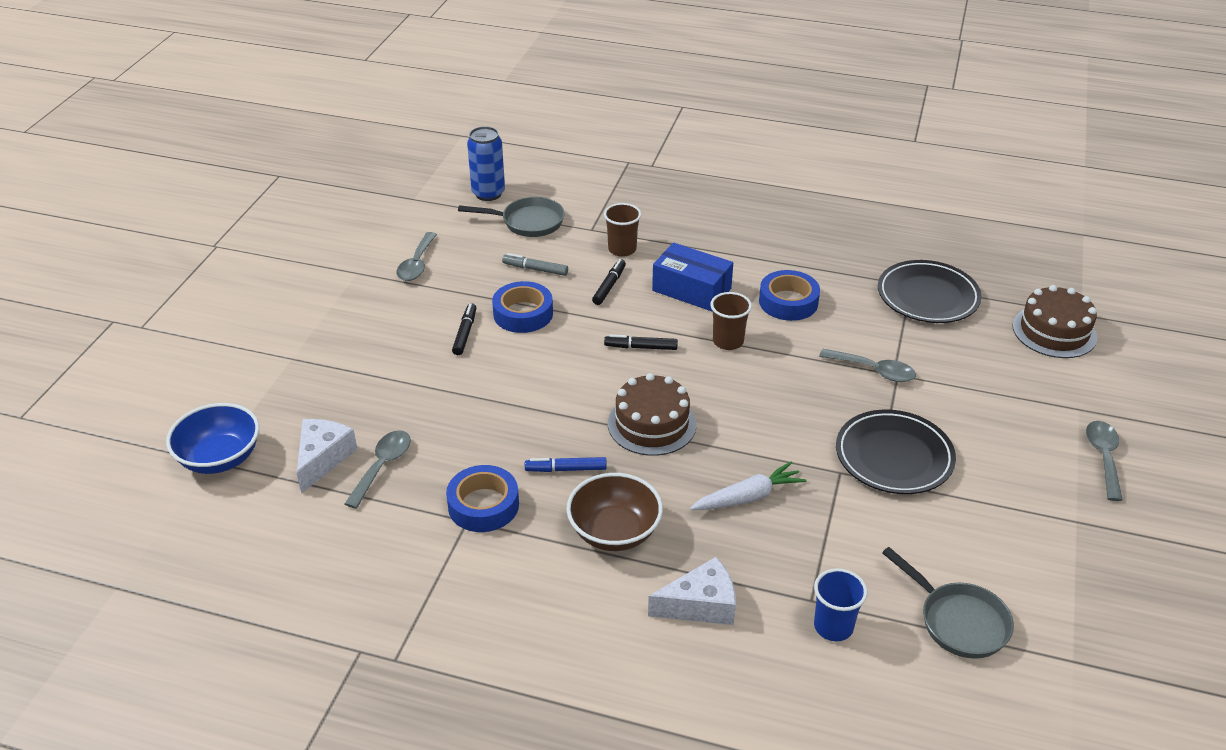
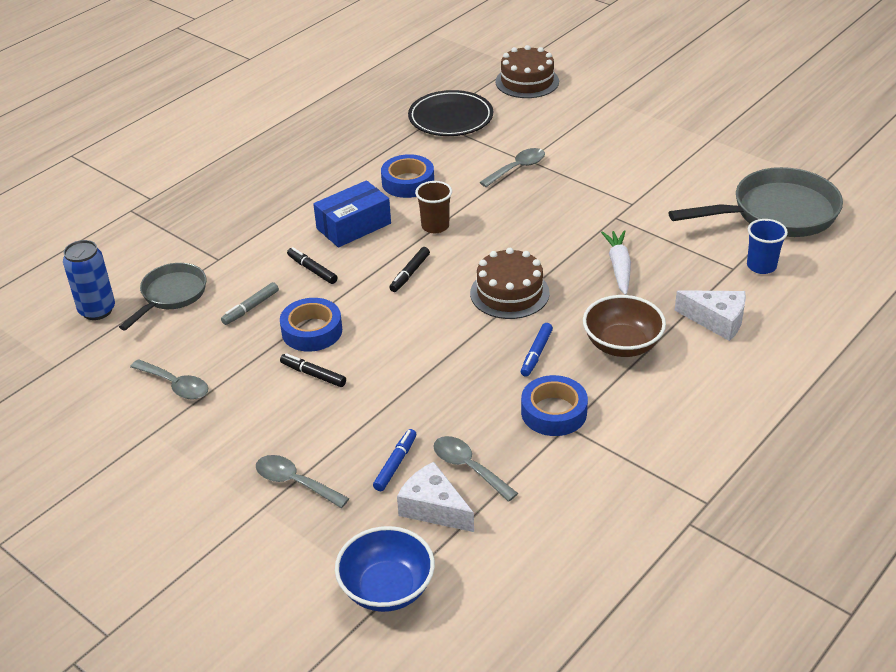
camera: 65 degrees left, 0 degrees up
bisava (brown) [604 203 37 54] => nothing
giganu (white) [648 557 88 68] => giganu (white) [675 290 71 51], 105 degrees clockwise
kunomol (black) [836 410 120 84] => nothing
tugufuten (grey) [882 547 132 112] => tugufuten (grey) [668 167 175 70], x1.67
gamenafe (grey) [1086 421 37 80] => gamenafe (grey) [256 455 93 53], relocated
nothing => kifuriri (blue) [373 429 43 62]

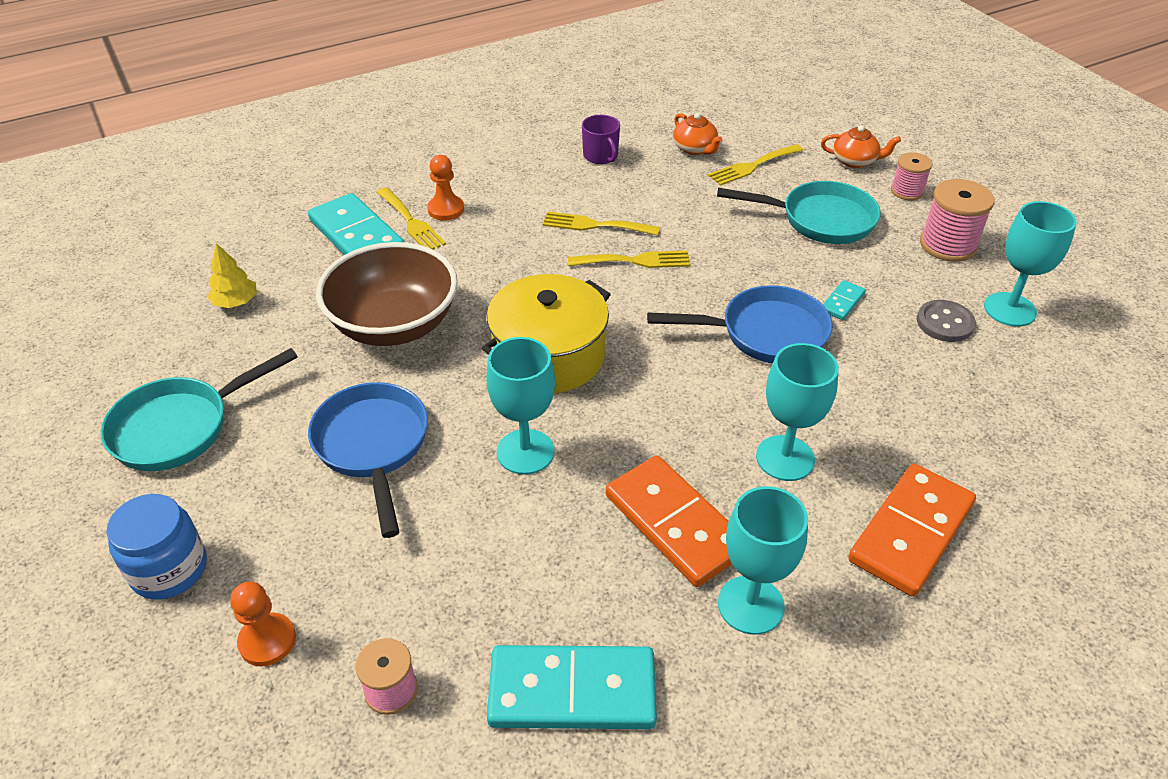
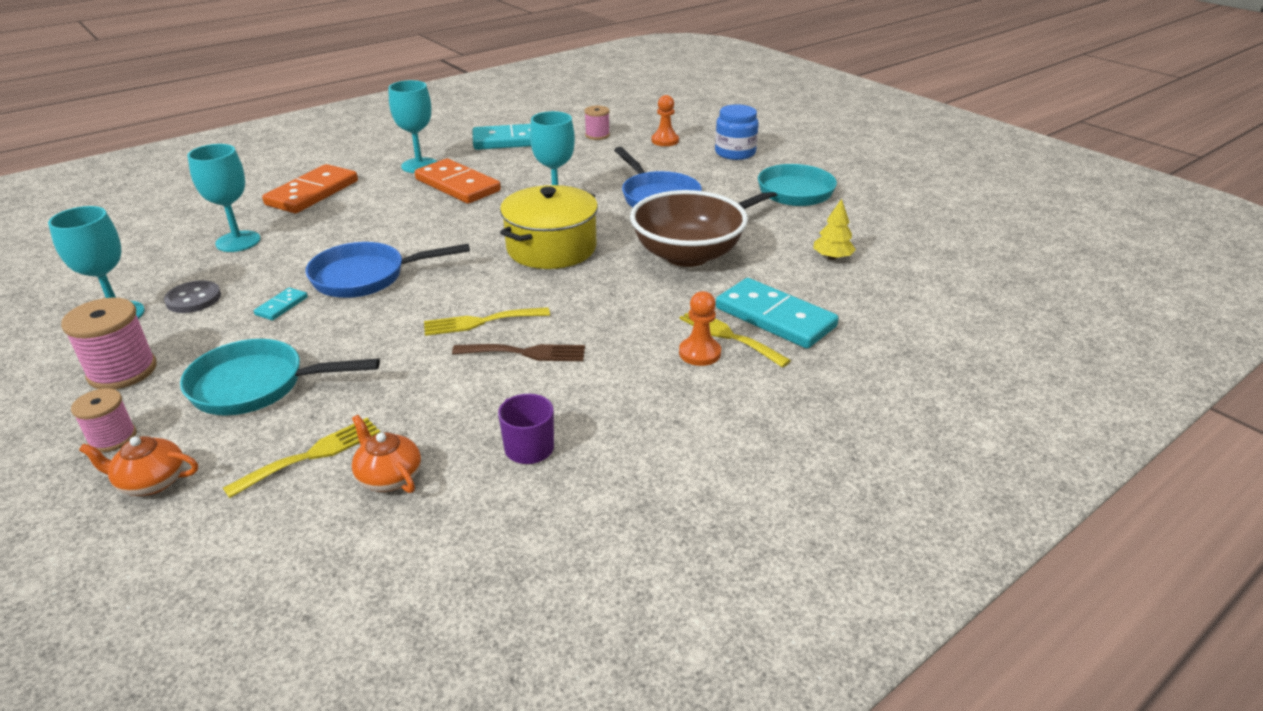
camera: 170 degrees right, 10 degrees down
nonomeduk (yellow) [542 211 118 25] => nonomeduk (brown) [452 344 133 17]
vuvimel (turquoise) [756 343 83 138] => vuvimel (turquoise) [187 144 74 108], relocated

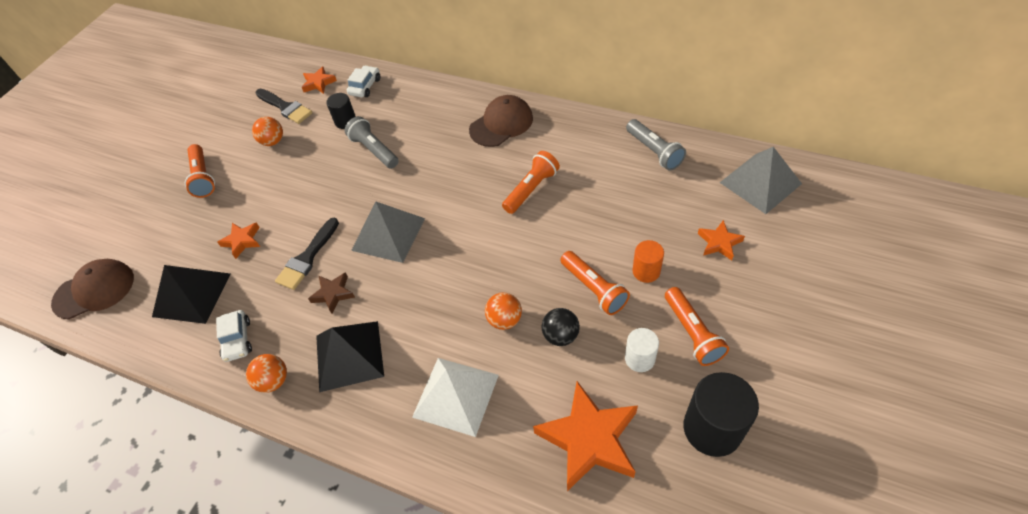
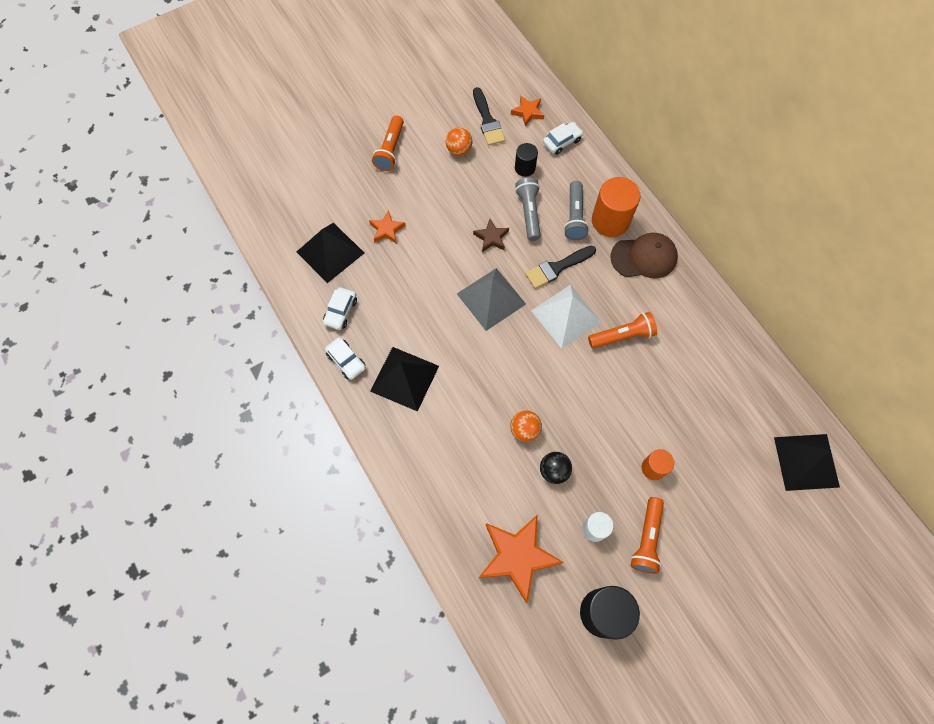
camera: 30 degrees right, 15 degrees up
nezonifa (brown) [51 259 83 60] => nothing
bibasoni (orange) [246 354 41 39] => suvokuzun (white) [325 337 41 43]
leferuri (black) [275 218 64 72] => leferuri (black) [525 246 71 43], relocated
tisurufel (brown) [308 272 47 42] => tisurufel (brown) [473 219 36 33], relocated
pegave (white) [412 358 87 79] => pegave (white) [531 285 70 64], relocated
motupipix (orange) [560 251 70 64] => nothing
motupipix (grey) [626 119 60 51] => motupipix (grey) [564 181 25 59], relocated
tisurufel (orange) [698 220 47 41] => nothing
pegave (grey) [720 147 82 67] => pegave (black) [774 434 66 57]
nothing => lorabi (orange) [592 177 49 60]

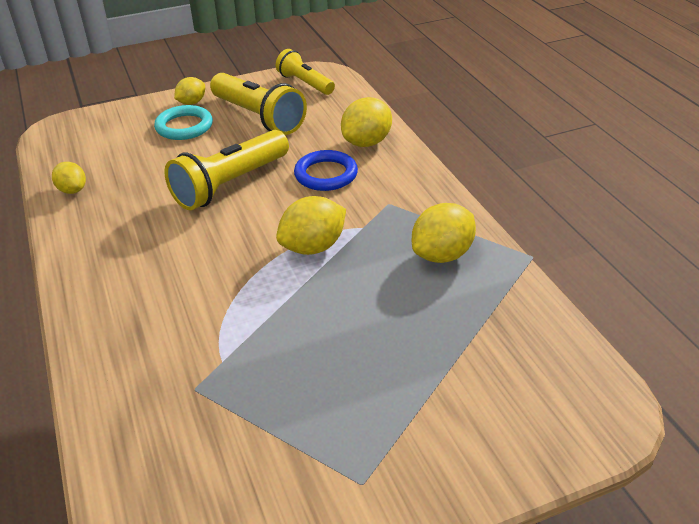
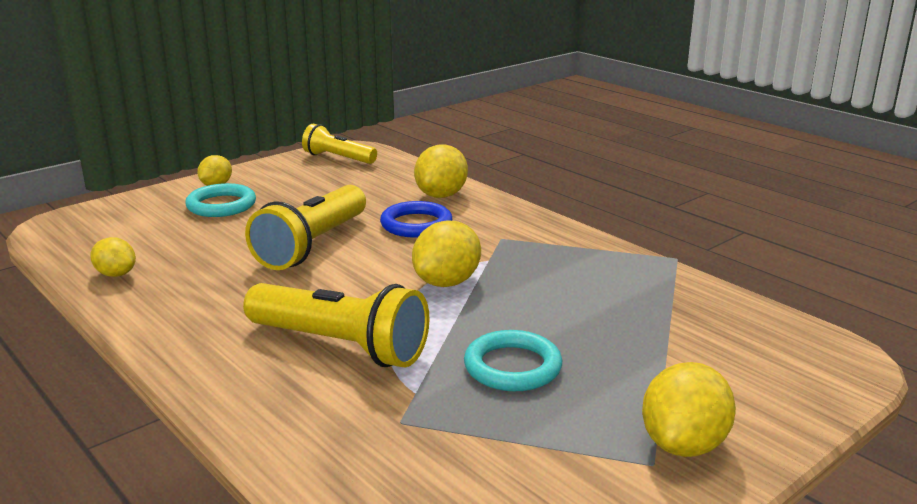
camera: 20 degrees left, 15 degrees down
motupipix (yellow) [210 73 97 62] => motupipix (yellow) [243 283 187 85], relocated
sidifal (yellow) [412 203 64 60] => sidifal (yellow) [642 362 94 95], relocated
nothing => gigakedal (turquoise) [464 330 98 61]

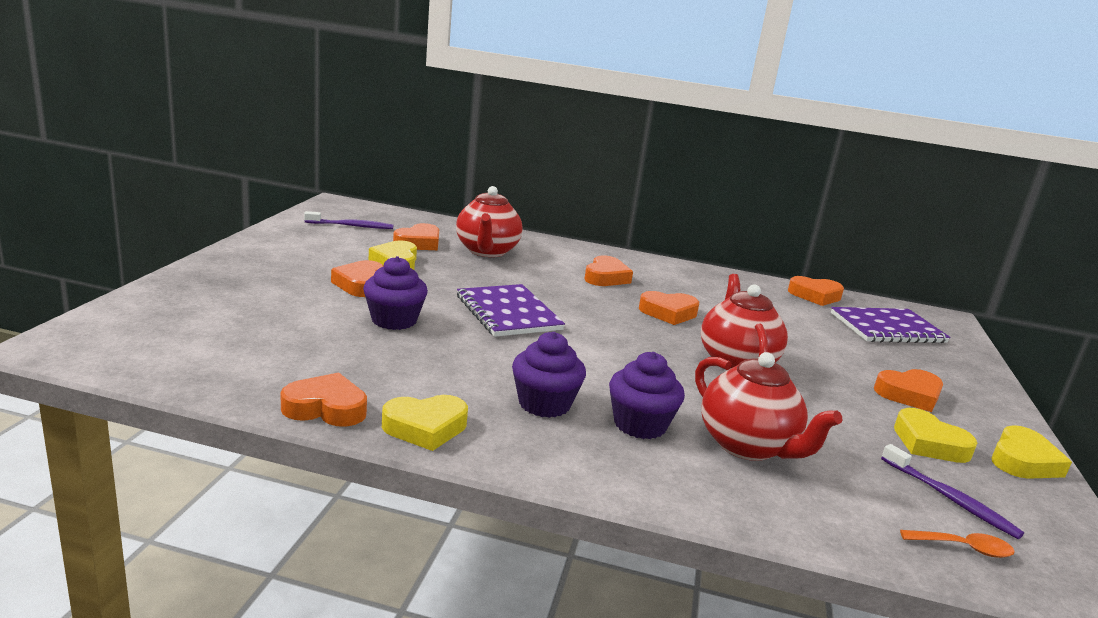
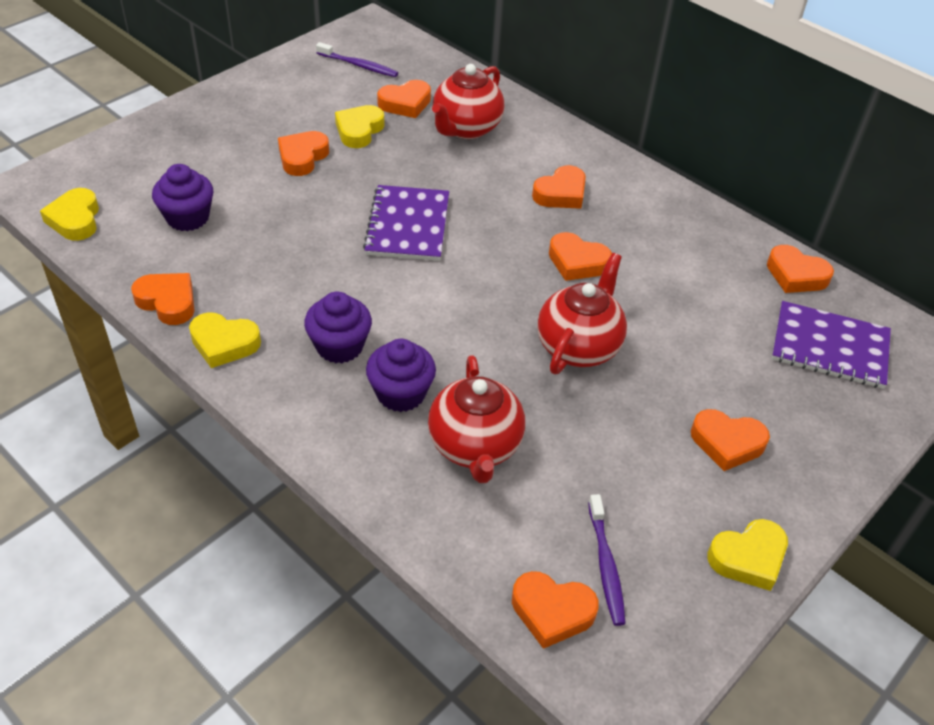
camera: 30 degrees right, 25 degrees up
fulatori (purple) [363 256 65 74] => fulatori (purple) [152 164 61 67], relocated
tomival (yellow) [894 408 83 55] => tomival (yellow) [40 188 59 53], relocated
gamenafe (orange) [900 530 115 28] => tomival (orange) [512 571 87 78]

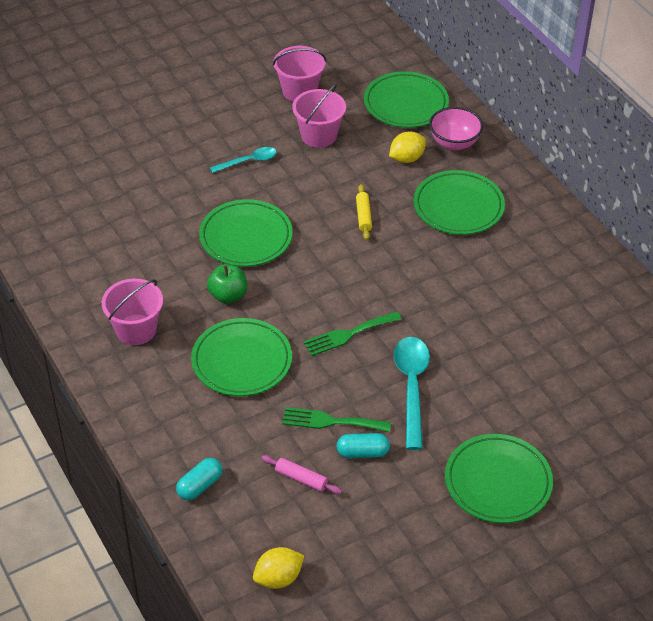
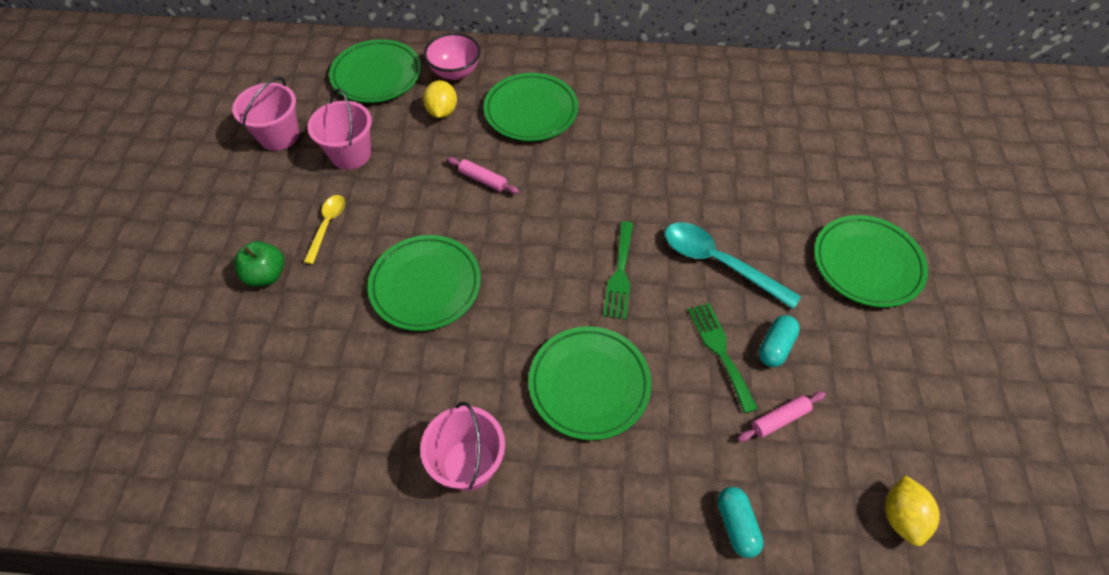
camera: 55 degrees left, 10 degrees up
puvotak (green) [207 264 40 39] => puvotak (green) [234 241 50 46], relocated
gamenafe (turquoise) [210 147 67 26] => gamenafe (yellow) [304 195 41 69]
nonomeduk (green) [282 407 109 25] => nonomeduk (green) [688 303 70 110], 120 degrees clockwise
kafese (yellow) [356 184 16 56] => kafese (pink) [447 157 72 37]

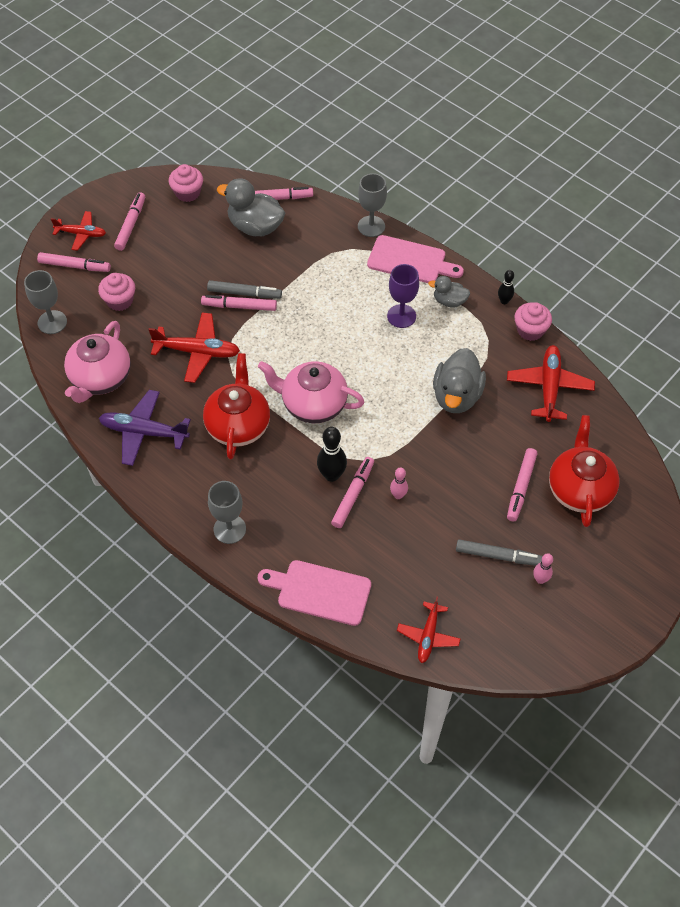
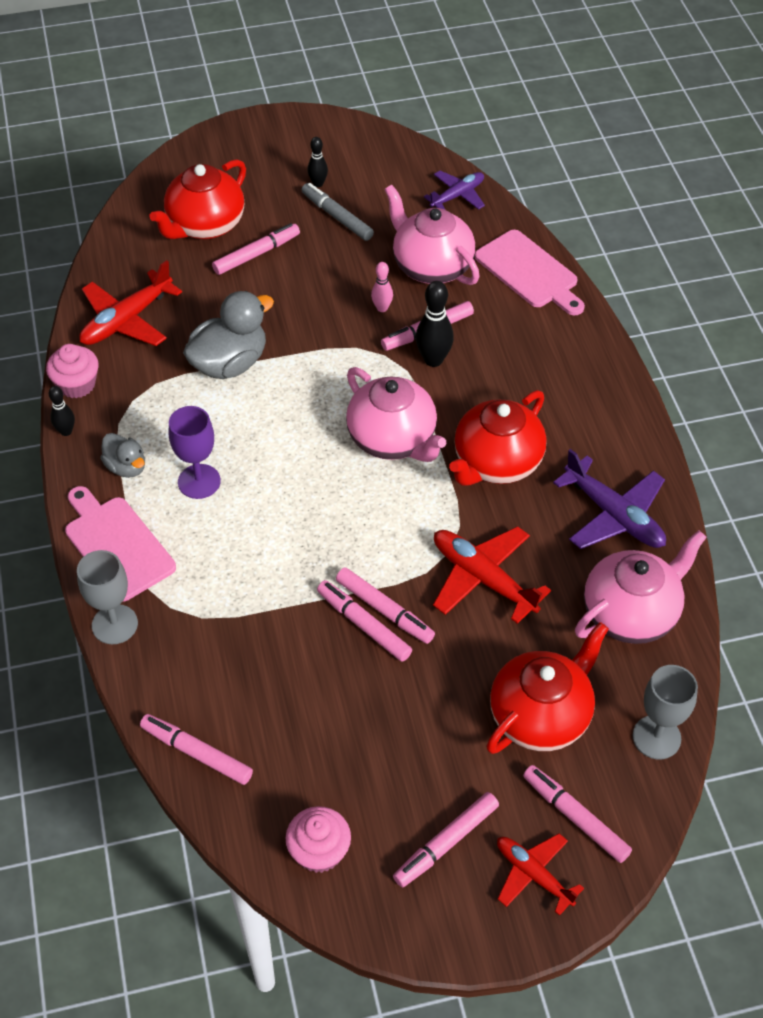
camera: 145 degrees left, 5 degrees down
fulatori (pink) [98 273 37 38] => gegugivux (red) [486 622 123 132]
kifuriri (grey) [207 280 75 19] => kifuriri (pink) [317 580 95 82]
vuvimel (grey) [208 481 38 63] => nothing
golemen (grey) [217 178 68 58] => nothing
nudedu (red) [397 597 63 66] => nudedu (purple) [424 171 61 39]
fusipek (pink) [533 553 20 31] => fusipek (black) [307 137 21 50]
nothing => gegugivux (pink) [384 185 96 100]

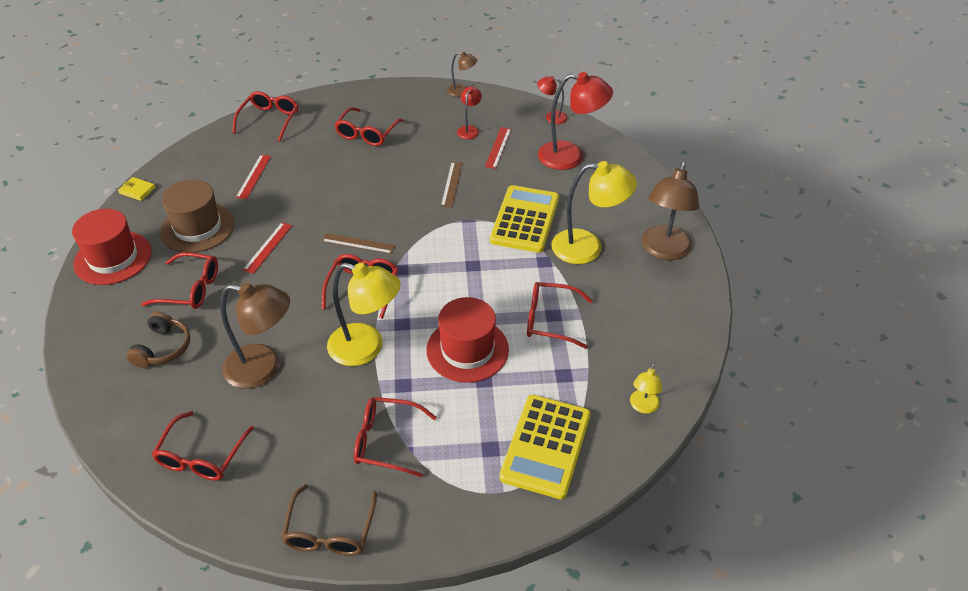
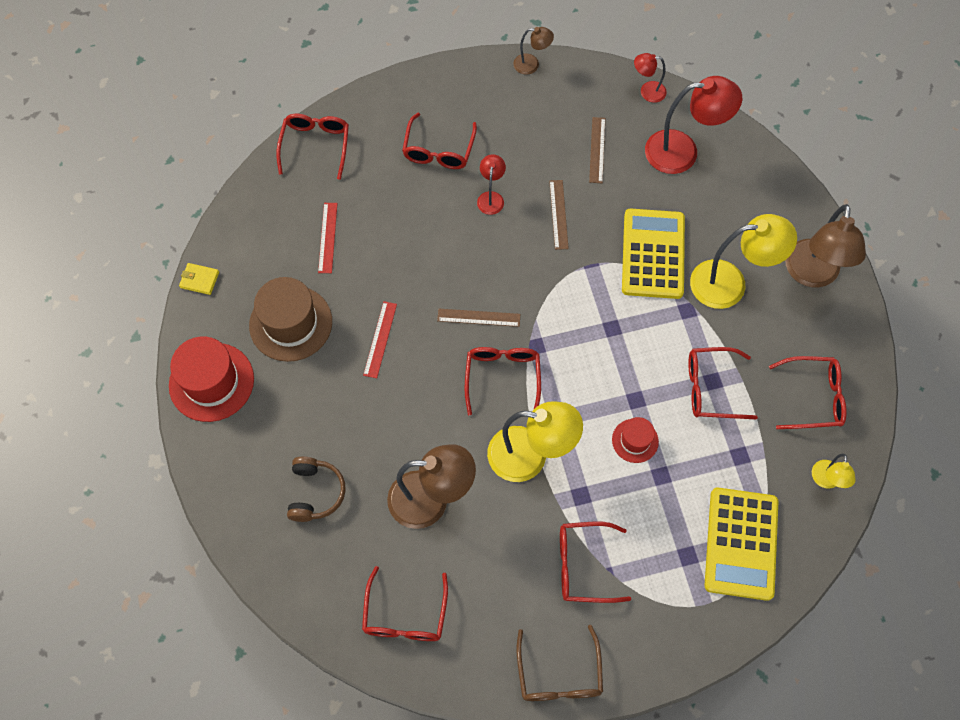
camera: 10 degrees left, 20 degrees up
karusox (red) [141 252 77 57] => karusox (red) [769 356 77 73], relocated
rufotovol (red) [426 297 83 86] => rufotovol (red) [612 417 47 46], x0.54
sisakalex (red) [457 86 25 53] => sisakalex (red) [477 154 29 61], relocated
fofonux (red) [485 127 26 42] => fofonux (brown) [589 117 16 66]

